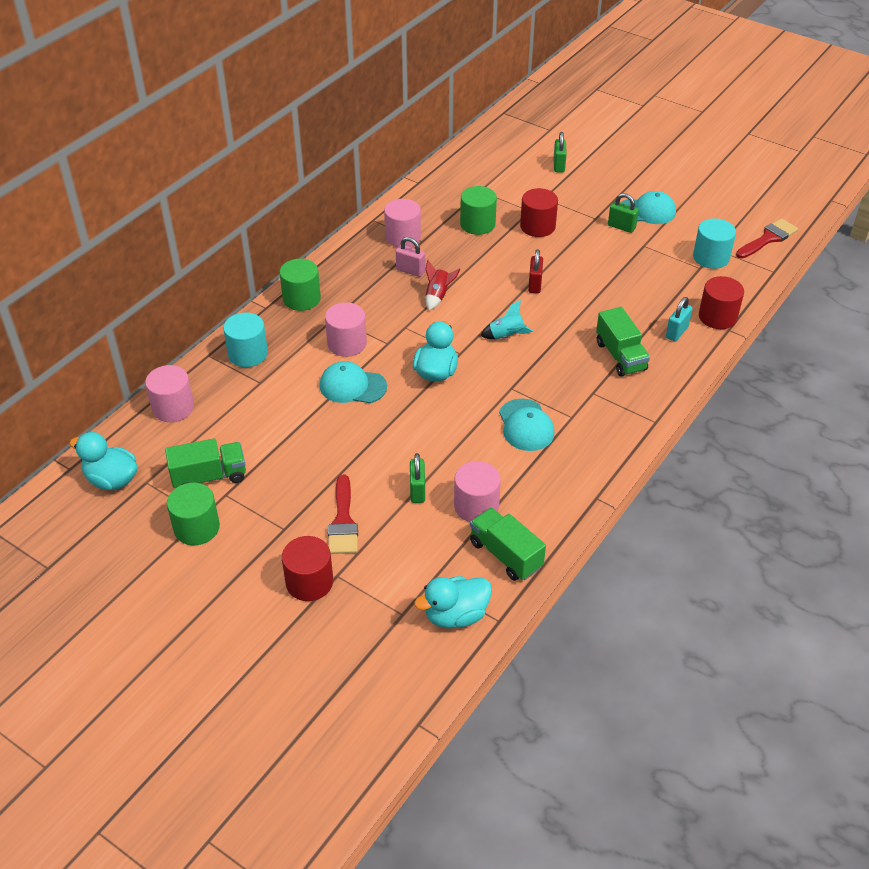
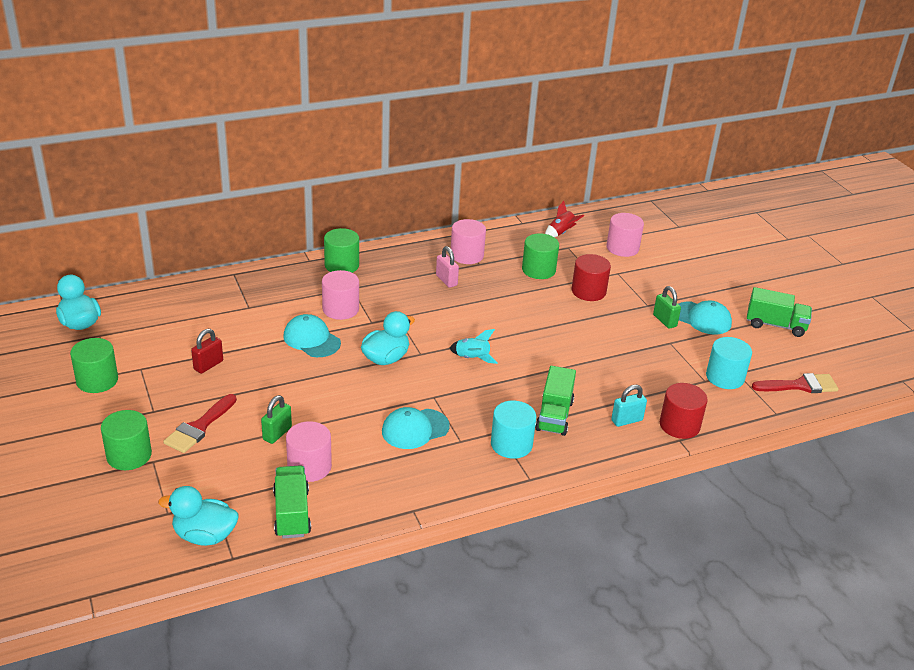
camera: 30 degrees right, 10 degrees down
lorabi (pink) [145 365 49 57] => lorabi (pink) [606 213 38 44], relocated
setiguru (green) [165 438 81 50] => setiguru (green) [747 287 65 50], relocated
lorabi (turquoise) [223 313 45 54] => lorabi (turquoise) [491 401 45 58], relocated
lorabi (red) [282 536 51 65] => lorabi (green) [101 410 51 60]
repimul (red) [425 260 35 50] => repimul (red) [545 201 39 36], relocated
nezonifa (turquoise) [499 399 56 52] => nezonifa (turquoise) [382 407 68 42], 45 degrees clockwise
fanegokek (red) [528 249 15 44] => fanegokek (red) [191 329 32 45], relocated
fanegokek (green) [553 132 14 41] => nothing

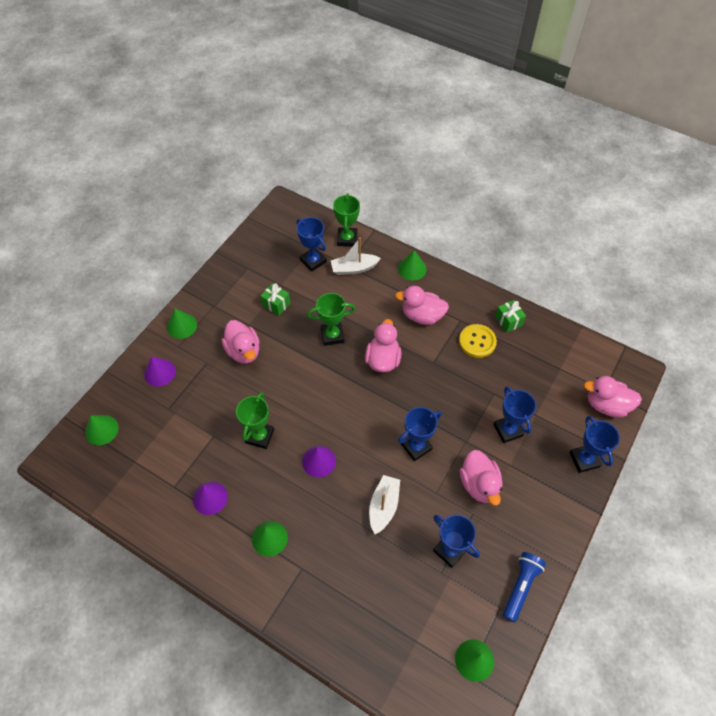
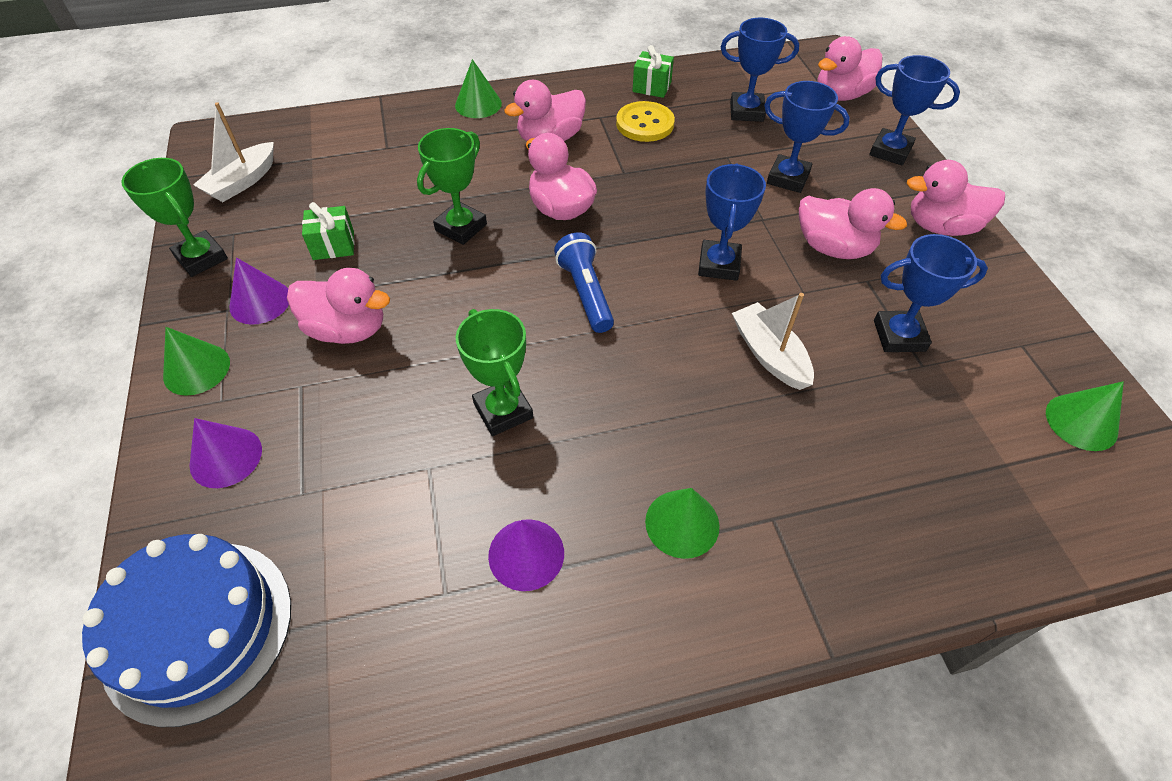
camera: 45 degrees left, 5 degrees down
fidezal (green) [85 415 34 30] => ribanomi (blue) [82 534 209 193]
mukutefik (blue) [297 217 30 55] => mukutefik (blue) [721 18 78 104], relocated
fidezal (purple) [302 446 34 31] => fidezal (purple) [230 257 59 68], relocated
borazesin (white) [331 238 50 37] => borazesin (white) [193 102 81 100], relocated
mukutefik (green) [333 193 27 54] => mukutefik (green) [121 158 107 119], relocated
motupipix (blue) [503 552 43 70] => motupipix (blue) [554 232 60 101], relocated
nothing => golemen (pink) [907 160 98 76]

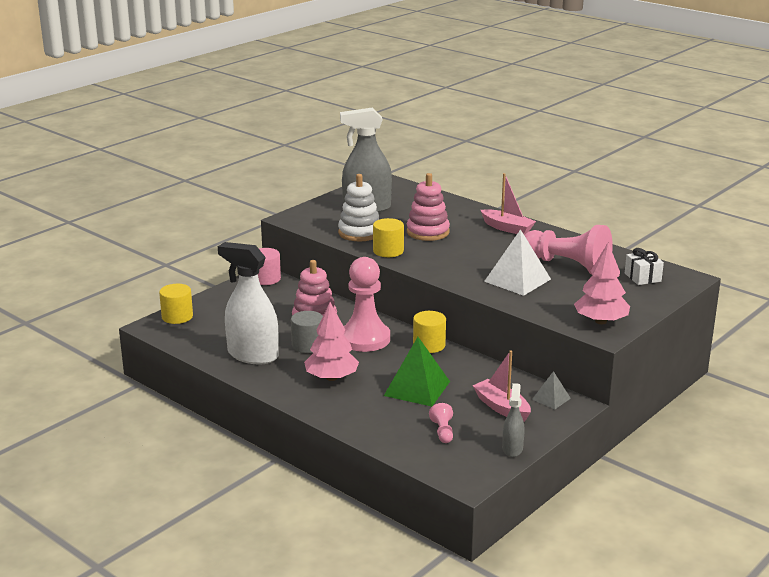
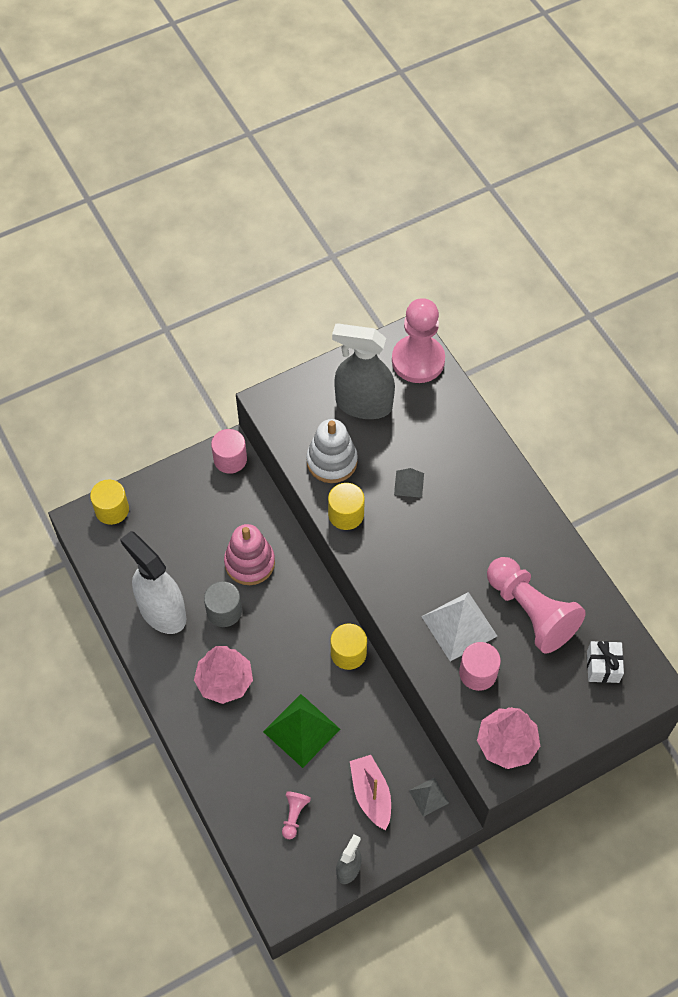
camera: 20 degrees right, 35 degrees up
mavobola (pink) [343 257 47 95] => mavobola (pink) [392 298 53 85], relocated
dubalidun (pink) [407 173 43 68] => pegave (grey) [394 468 30 30]
borazesin (pink) [481 173 55 62] => nothing
nothing => lorabi (pink) [459 642 42 49]

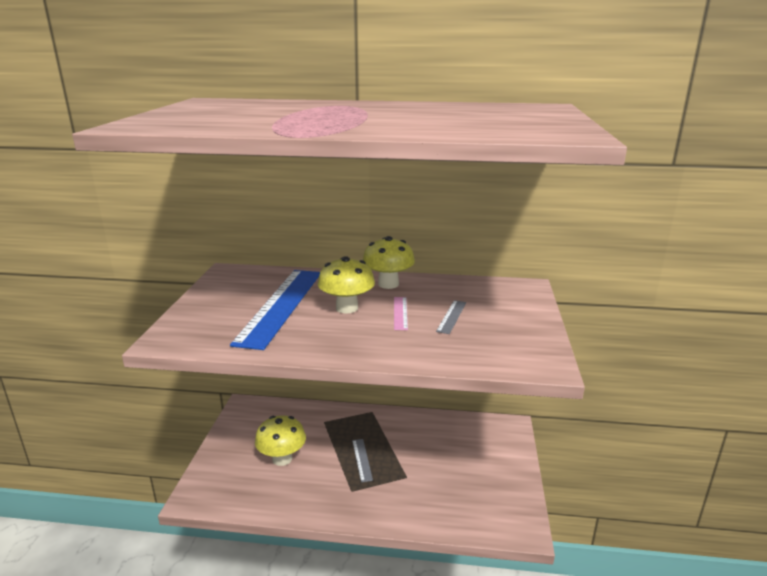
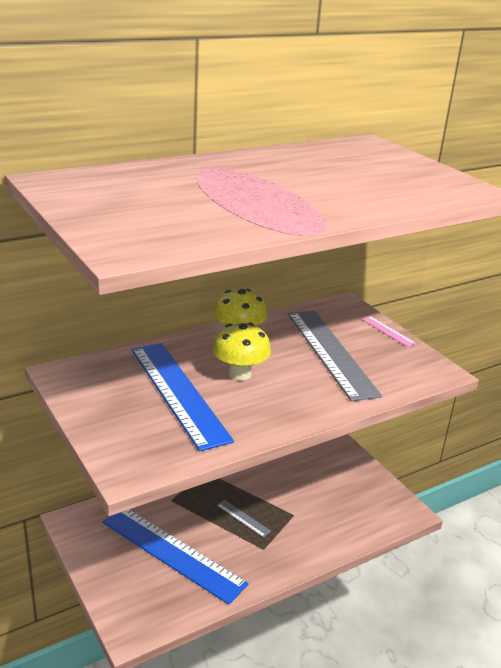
camera: 40 degrees left, 5 degrees up
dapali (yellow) [255 415 51 51] => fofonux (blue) [102 509 147 96]
fofonux (pink) [394 297 14 33] => fofonux (pink) [362 316 54 31], relocated
fofonux (grey) [436 300 30 34] => fofonux (grey) [288 310 94 92], x2.47

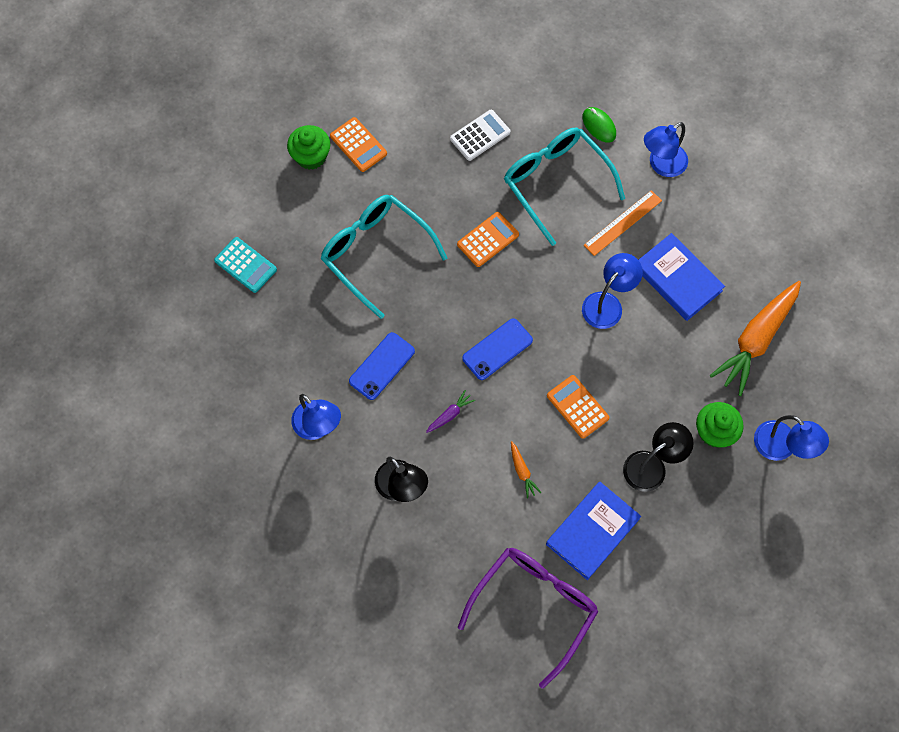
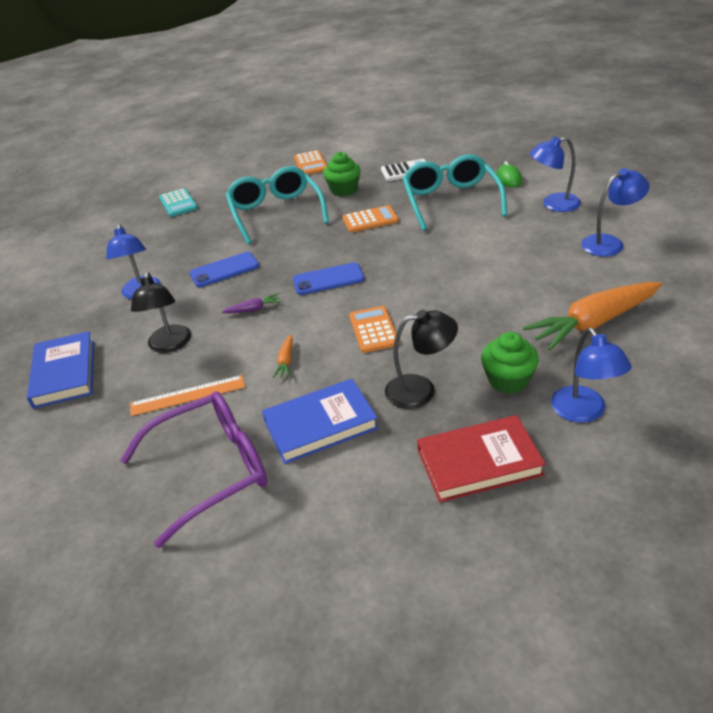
camera: 30 degrees right, 30 degrees down
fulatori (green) [287 125 43 45] => fulatori (green) [323 152 38 44], relocated
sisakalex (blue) [582 253 61 76] => sisakalex (blue) [581 168 69 89], relocated
fofonux (orange) [584 190 78 66] => fofonux (orange) [130 375 115 41], relocated
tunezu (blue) [639 233 86 88] => tunezu (blue) [27 331 67 78], relocated
nothing => tunezu (red) [417 415 129 87]

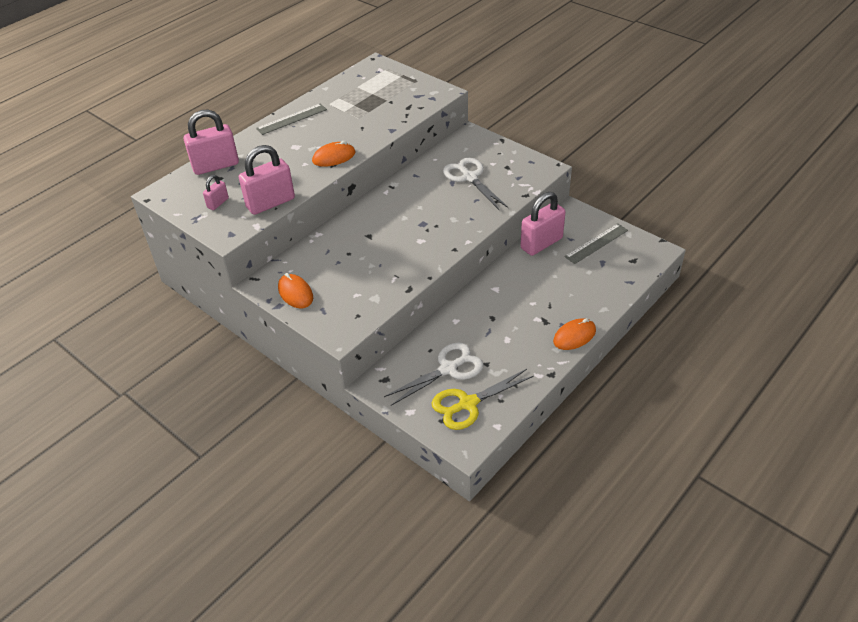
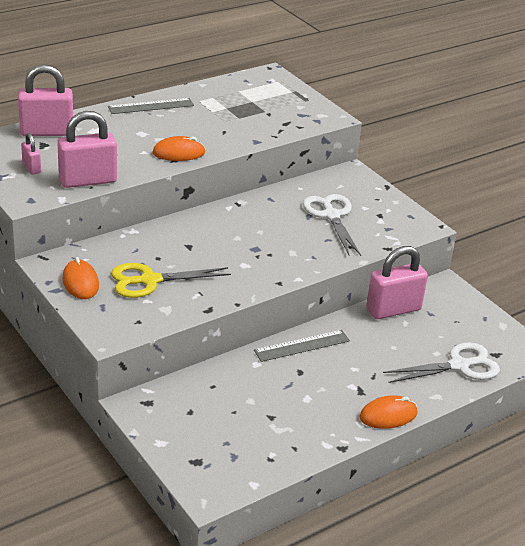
camera: 10 degrees right, 10 degrees down
fanegokek (pink) [203 175 26 35] => fanegokek (pink) [21 133 20 41], 75 degrees counterclockwise
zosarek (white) [384 342 100 64] => zosarek (white) [383 342 117 41], relocated
zosarek (yellow) [431 369 103 61] => zosarek (yellow) [111 263 120 35], relocated
fofonux (grey) [564 223 64 41] => fofonux (grey) [254 330 96 32], relocated

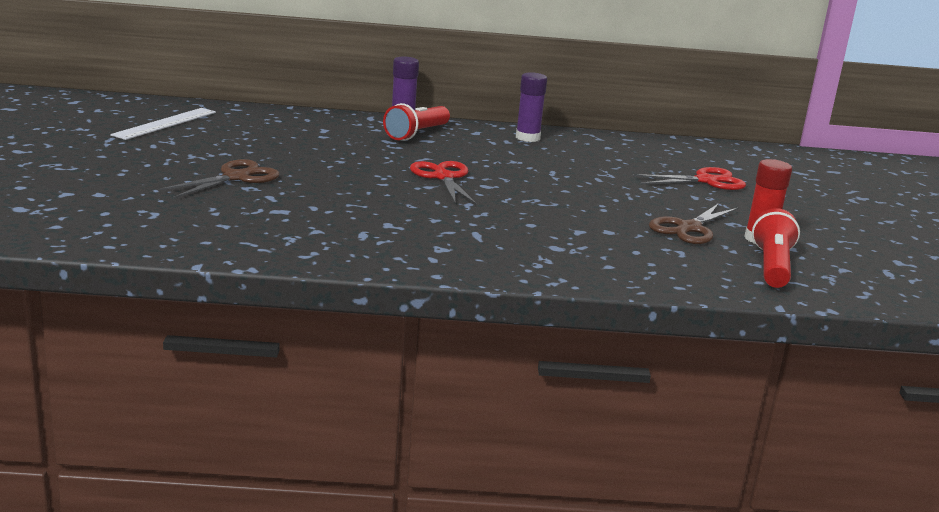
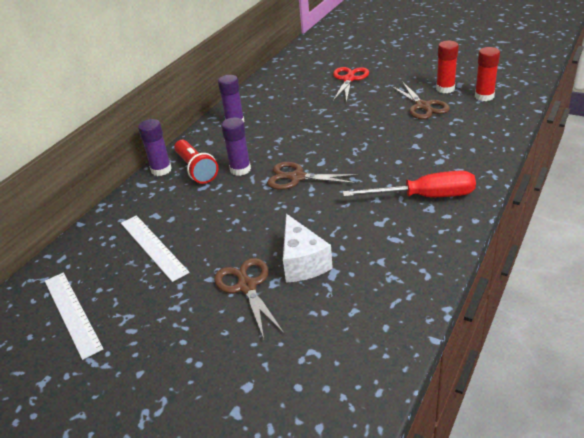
camera: 55 degrees left, 15 degrees up
zosarek (red) [410 161 67 44] => zosarek (brown) [267 162 93 28]
motupipix (red) [752 208 48 80] => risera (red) [475 47 25 54]
nothing => fofonux (white) [121 215 69 67]
nothing => risera (purple) [221 117 30 59]
nothing => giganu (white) [283 214 50 69]
nothing => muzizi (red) [343 171 133 26]

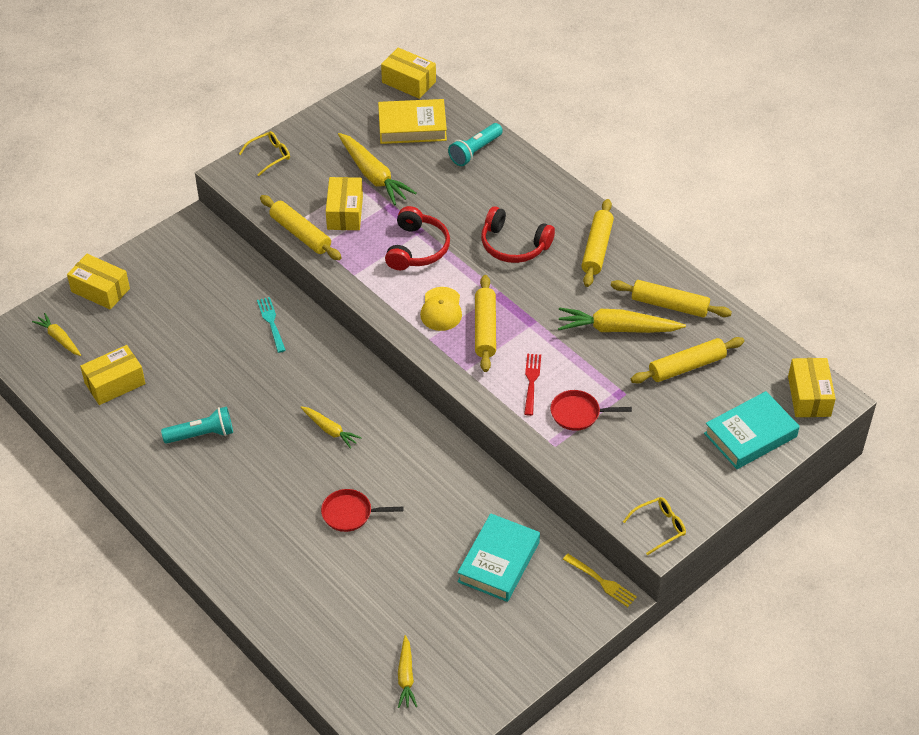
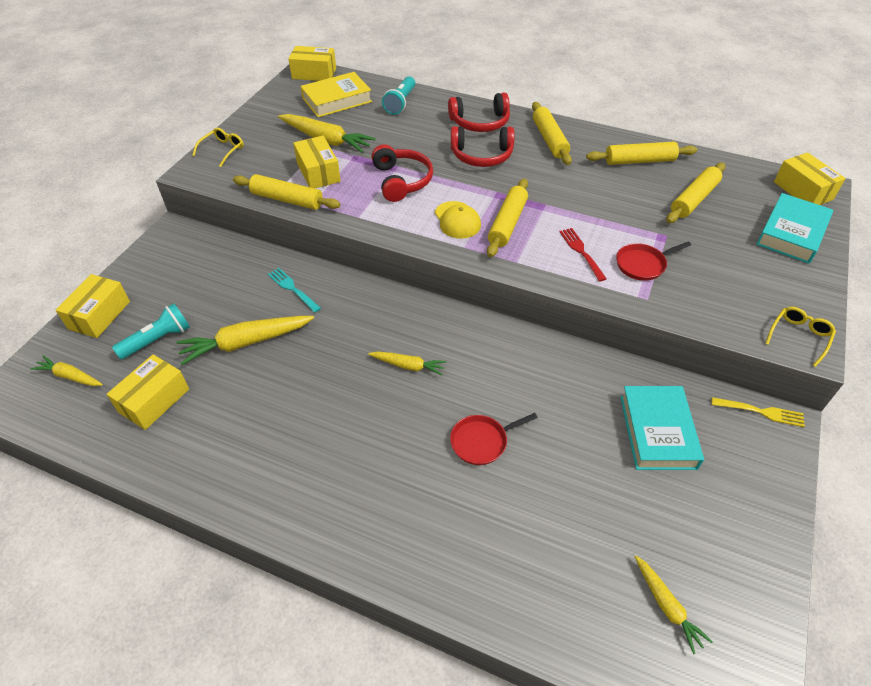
camera: 25 degrees left, 0 degrees up
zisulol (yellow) [67 254 63 56] => zisulol (yellow) [56 274 74 64], 75 degrees counterclockwise
motupipix (turquoise) [161 406 72 38] => motupipix (turquoise) [112 303 78 56], relocated
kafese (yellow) [475 275 21 97] => kafese (yellow) [487 178 41 79], 45 degrees clockwise
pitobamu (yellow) [558 308 128 25] => pitobamu (yellow) [176 316 138 49], relocated
nothing => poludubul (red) [448 92 62 40]

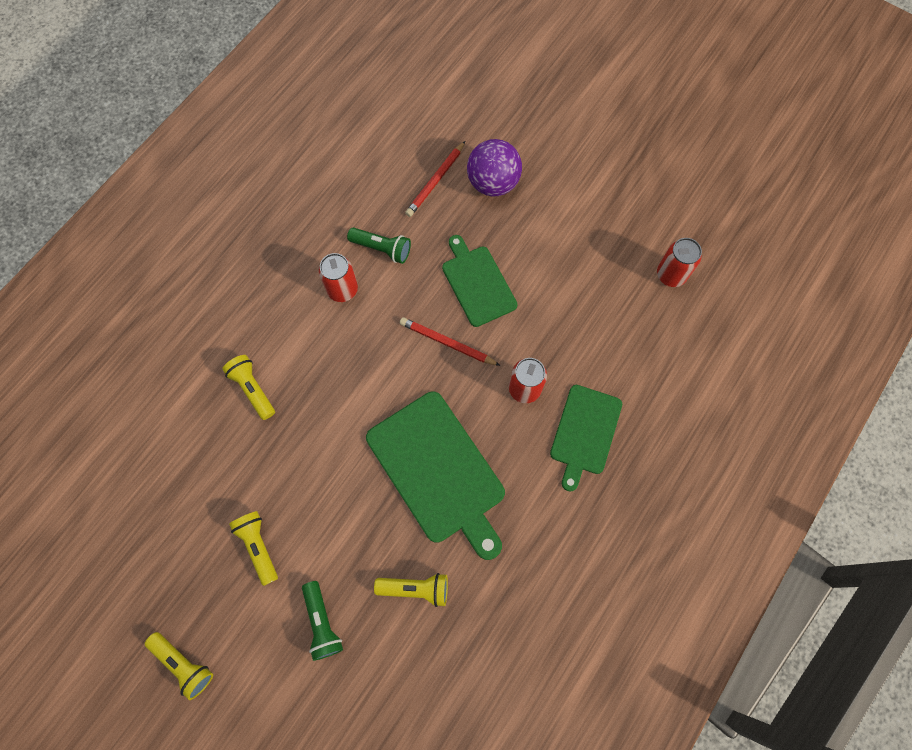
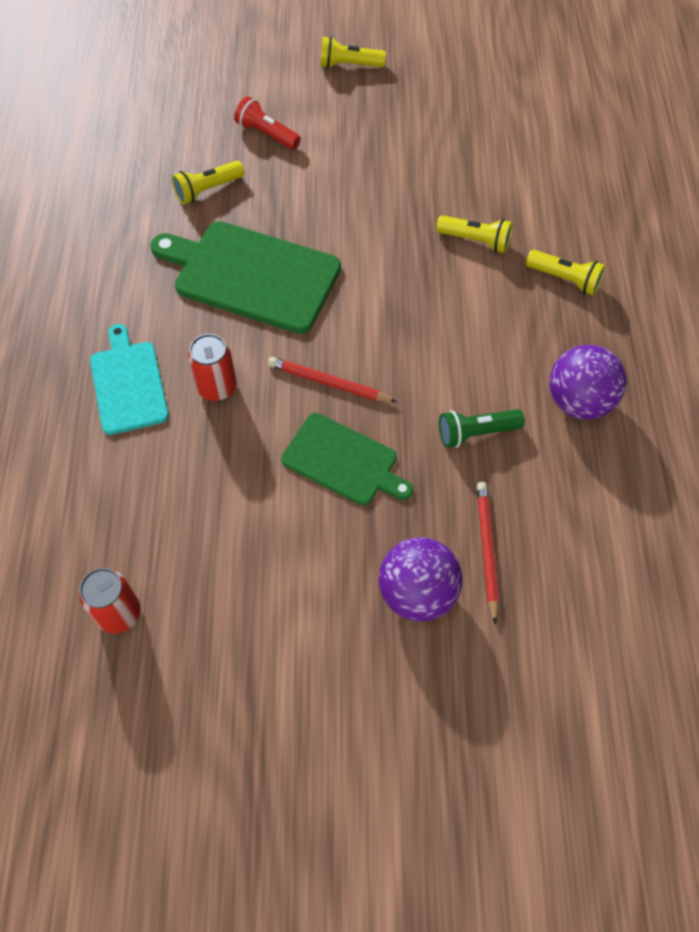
camera: 145 degrees right, 10 degrees down
motupipix (yellow) [229 511 49 75] => motupipix (yellow) [526 250 79 46], relocated
motupipix (green) [302 581 41 80] => motupipix (red) [234 96 67 54]
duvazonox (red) [319 253 39 49] => nothing
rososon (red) [400 317 100 49] => rososon (red) [268 357 129 45], 150 degrees counterclockwise
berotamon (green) [550 385 72 106] => berotamon (turquoise) [90 324 79 111]
nothing => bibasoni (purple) [549 345 77 74]

